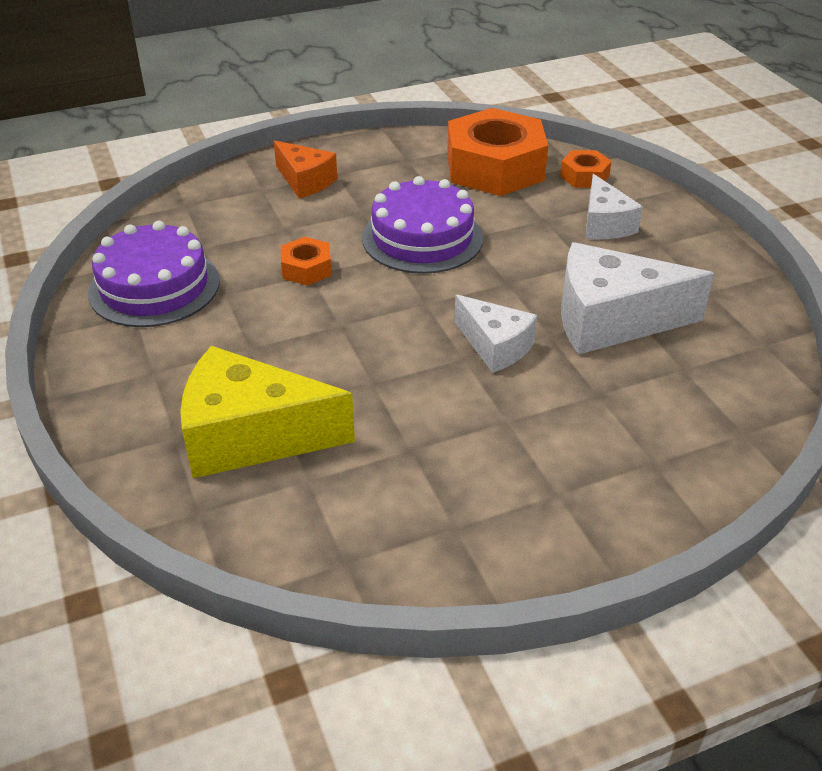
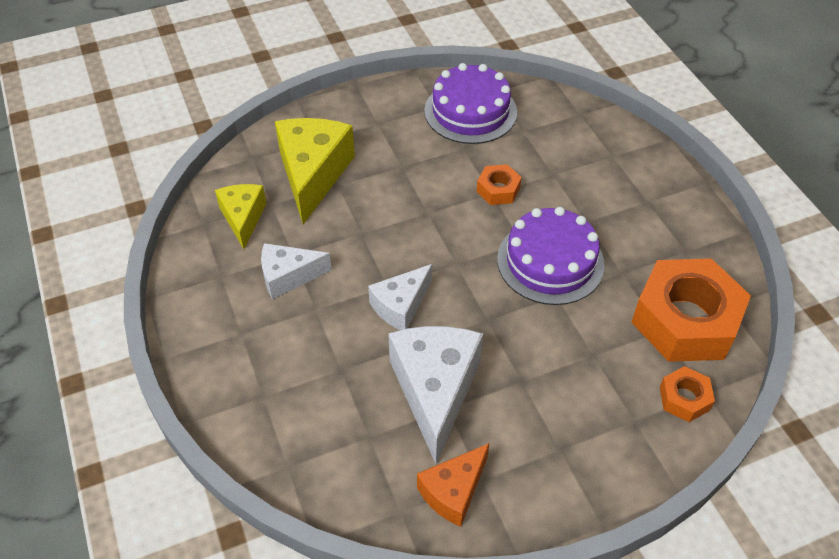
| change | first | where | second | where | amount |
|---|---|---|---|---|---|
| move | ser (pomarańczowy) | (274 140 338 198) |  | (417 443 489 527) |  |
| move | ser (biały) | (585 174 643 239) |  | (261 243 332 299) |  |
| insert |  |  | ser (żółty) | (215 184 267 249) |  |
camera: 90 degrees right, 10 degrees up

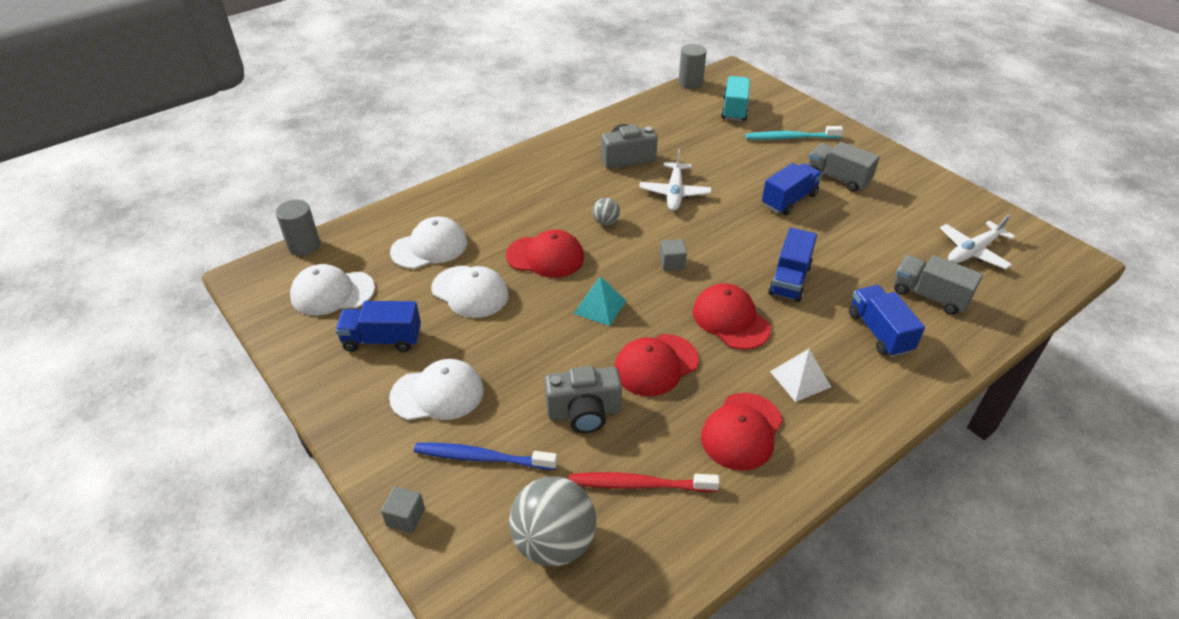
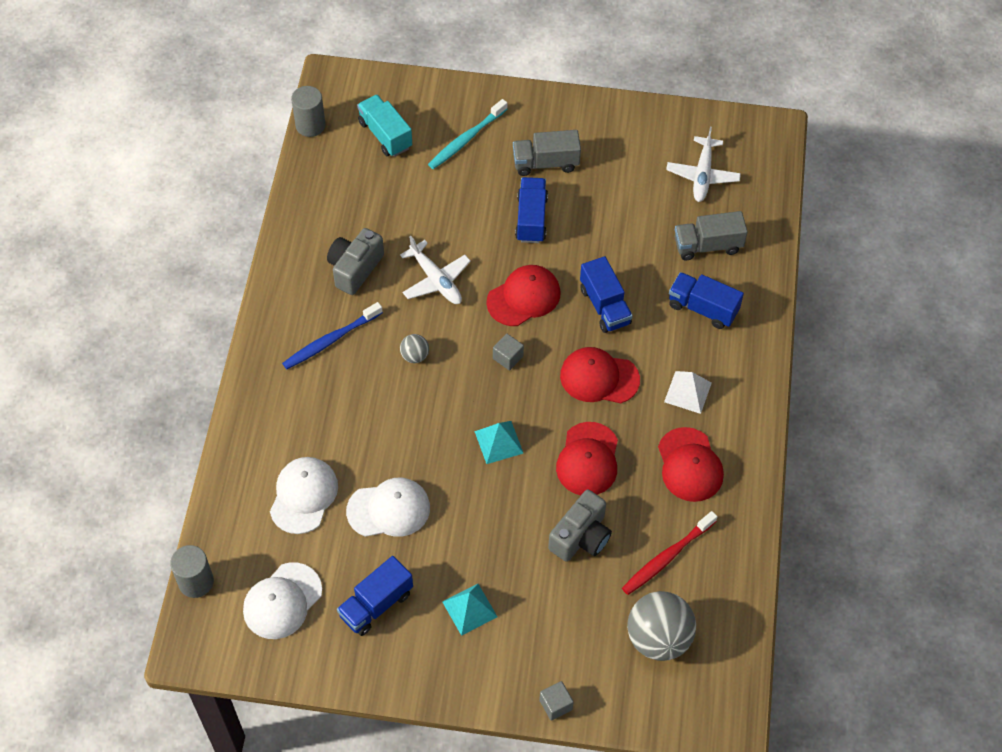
| change | first | where | second | where | amount |
|---|---|---|---|---|---|
| move | czapka (czerwony) | (506 230 584 278) |  | (486 265 560 326) |  |
| replace | czapka (biały) | (389 359 484 420) | piramida (turkusowy) | (442 584 497 636) |  |
| move | szczoteczka do zębów (niebieski) | (414 443 557 470) |  | (282 302 383 369) |  |
camera: 45 degrees left, 15 degrees up

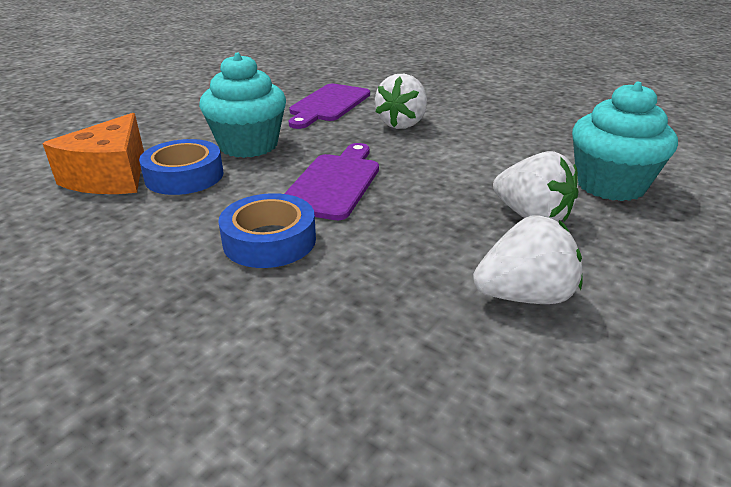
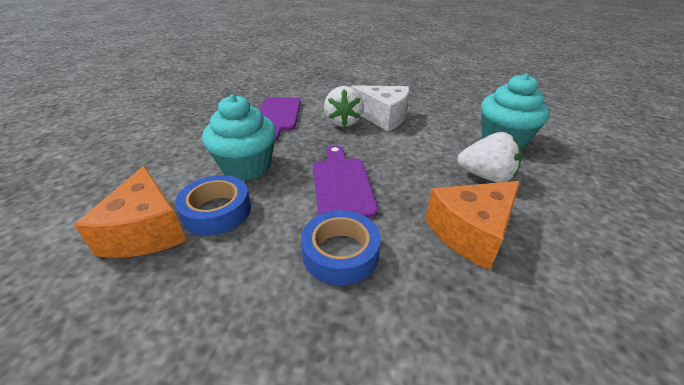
| change | first | where | second | where | amount |
|---|---|---|---|---|---|
| delete | truskawka (biały) | (473 215 583 304) |  |  |  |
| insert |  |  | ser (biały) | (351 85 410 132) |  |
| insert |  |  | ser (pomarańczowy) | (425 181 520 270) |  |
camera: 25 degrees left, 5 degrees up

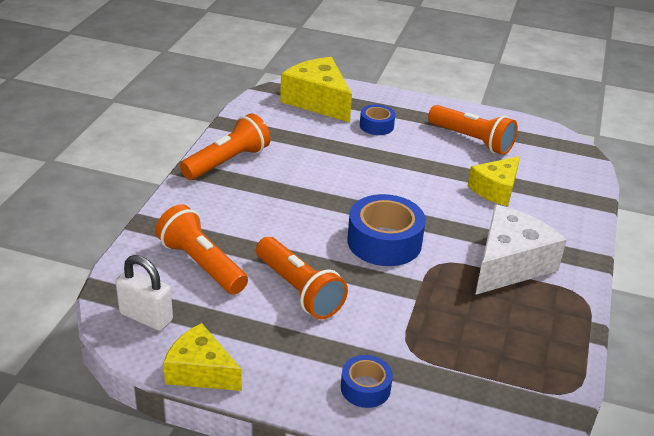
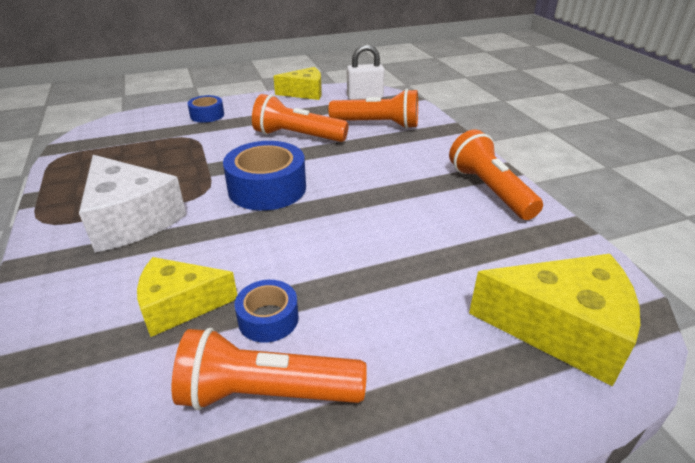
| change | first | where | second | where | amount |
|---|---|---|---|---|---|
| move | taśma klejąca (niebieski) | (360 105 395 135) |  | (234 280 299 343) |  |
| rotate | latarka (pomarańczowy) | (180 113 271 180) |  | (449 129 543 220) | 150 degrees clockwise |
| rotate | ser (żółty) | (468 156 520 206) |  | (137 257 237 337) | 105 degrees counterclockwise |
| rotate | ser (biały) | (475 204 567 295) |  | (79 155 187 253) | 45 degrees counterclockwise |
camera: 145 degrees right, 0 degrees up

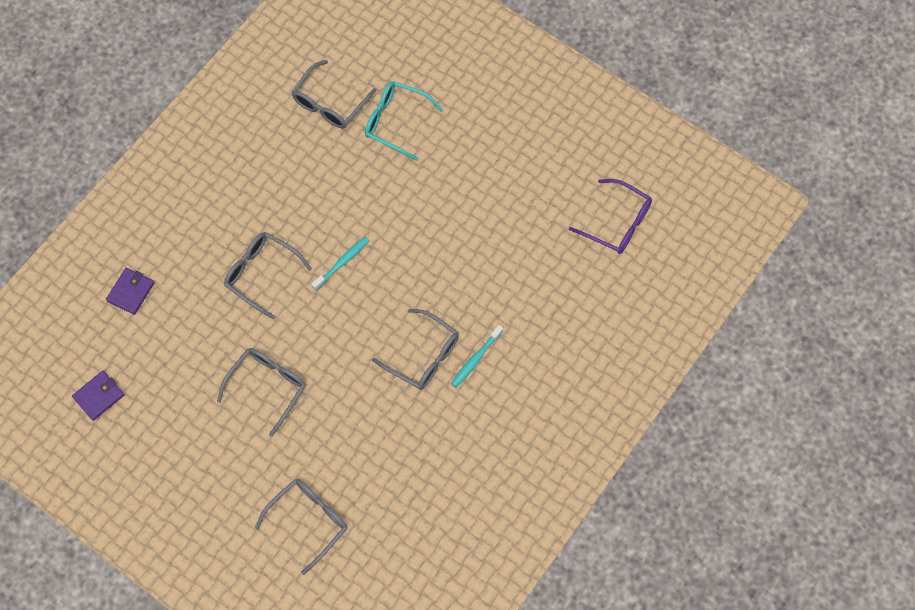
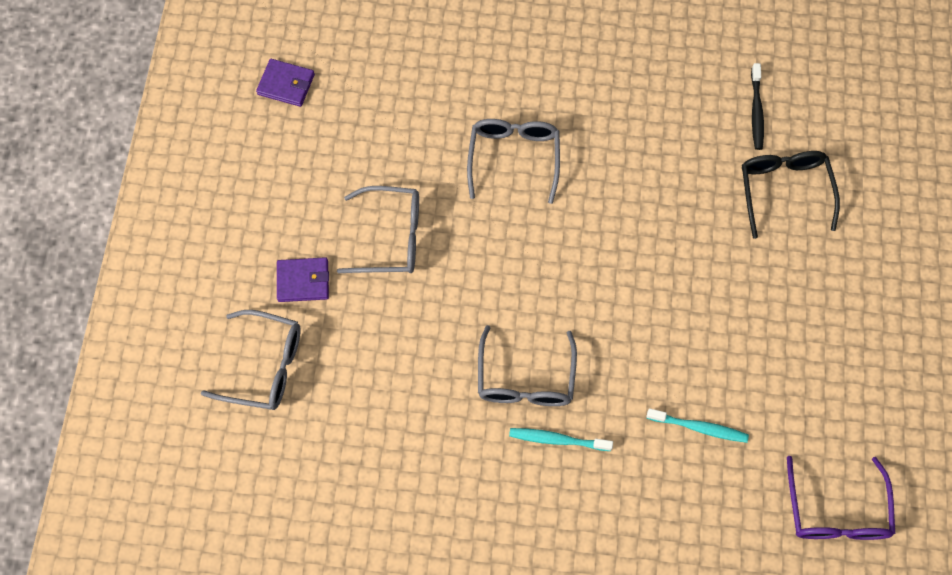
| change | first | where | second | where | amount |
|---|---|---|---|---|---|
| replace | okulary (szary) | (292 60 376 129) | szczoteczka do zębów (czarny) | (751 63 764 150) |  |
| recolor | okulary (turkusowy) | (365 81 443 161) | okulary (czarny) | (742 151 840 239) |  |
| move | szczoteczka do zębów (turkusowy) | (312 237 370 290) |  | (646 408 749 443) |  |
| move | portfel (fioletowy) | (106 268 154 315) |  | (277 257 329 302) |  |
camera: 60 degrees right, 0 degrees up

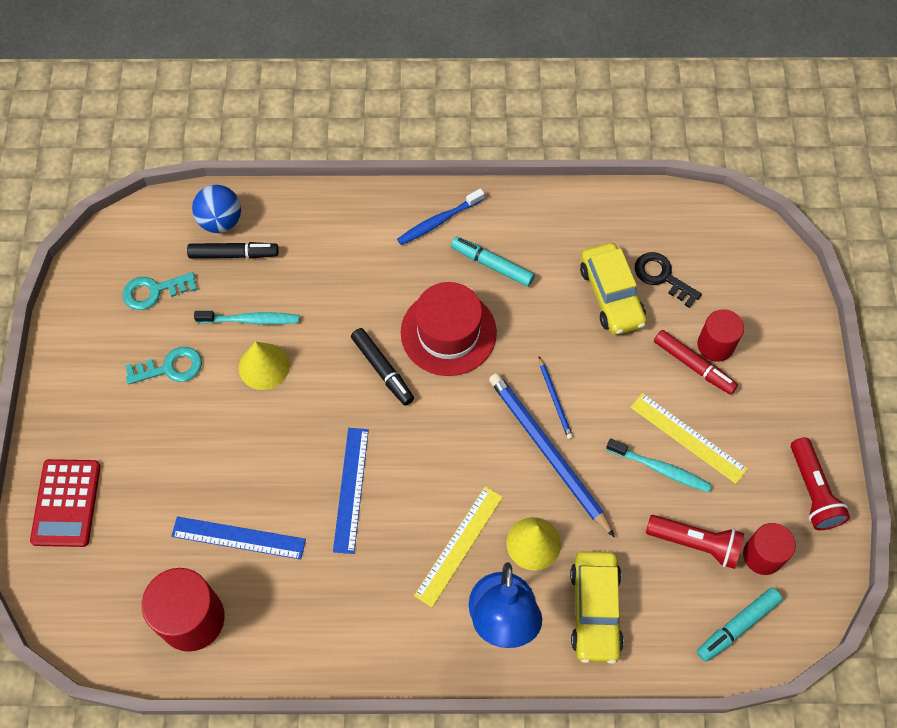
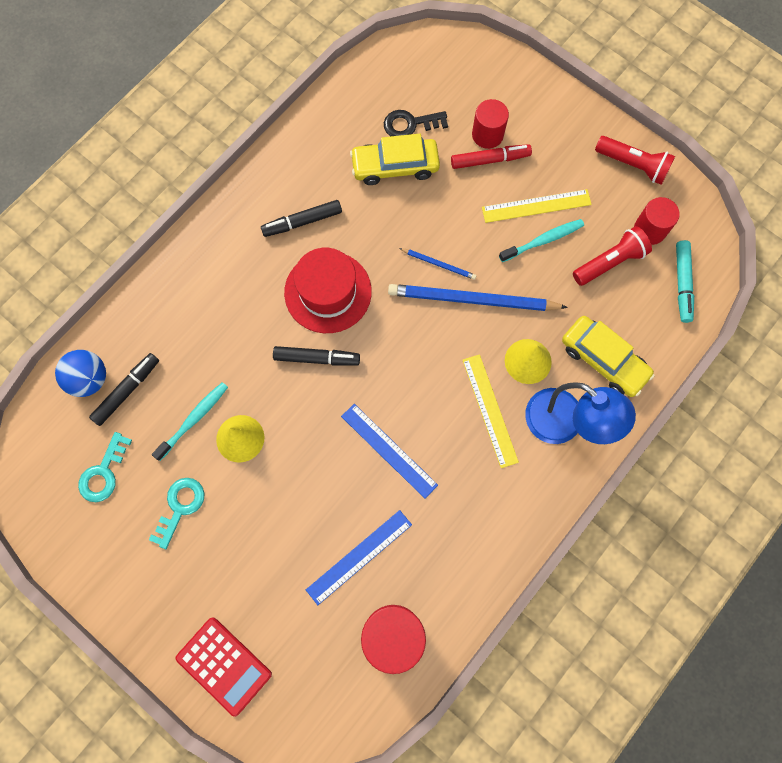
| change | first | where | second | where | amount |
|---|---|---|---|---|---|
| delete | szczoteczka do zębów (niebieski) | (397 188 485 245) |  |  |  |
| recolor | flamaster (turkusowy) | (451 236 535 287) | flamaster (czarny) | (261 200 342 237) |  |
| rotate | samochód (żółty) | (580 243 647 335) |  | (350 133 440 185) | 150 degrees clockwise |
camera: 50 degrees left, 10 degrees up

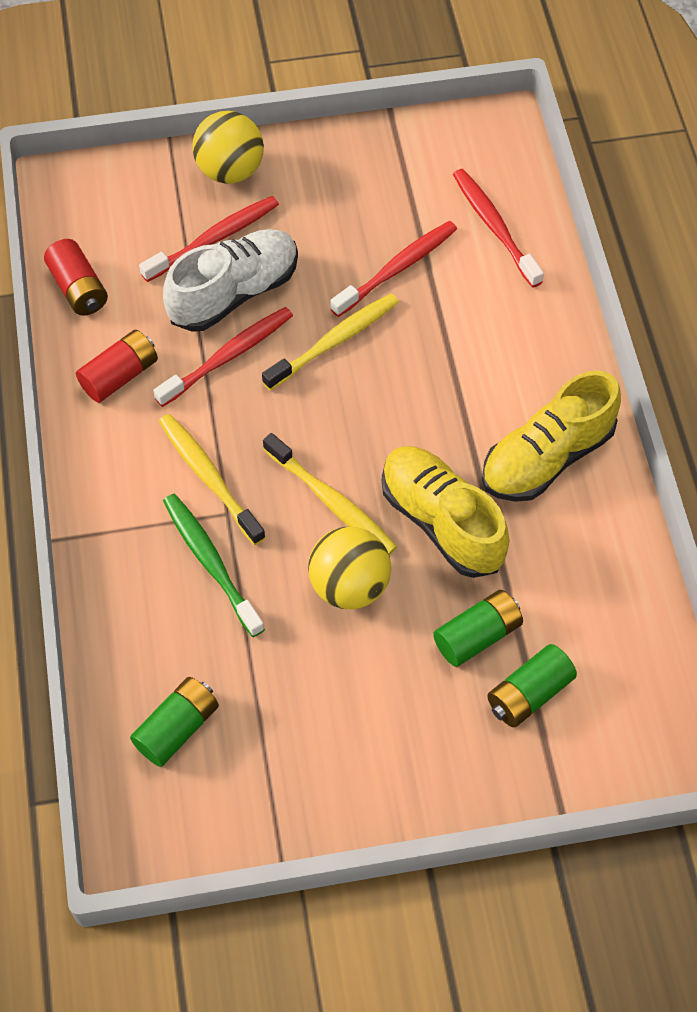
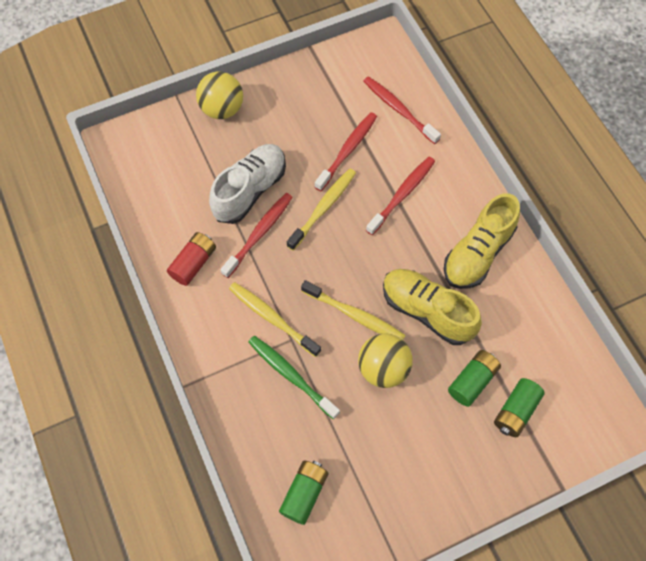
| change | first | where | second | where | amount |
|---|---|---|---|---|---|
| move | szczoteczka do zębów (czerwony) | (139 196 279 282) |  | (366 157 435 235) |  |
| delete | bateria (czerwony) | (44 239 108 316) |  |  |  |
camera: 15 degrees left, 5 degrees up

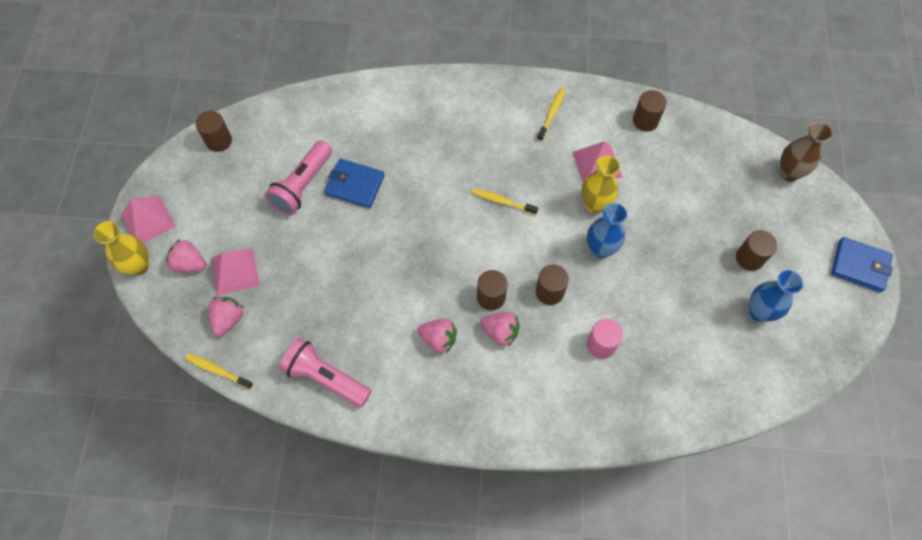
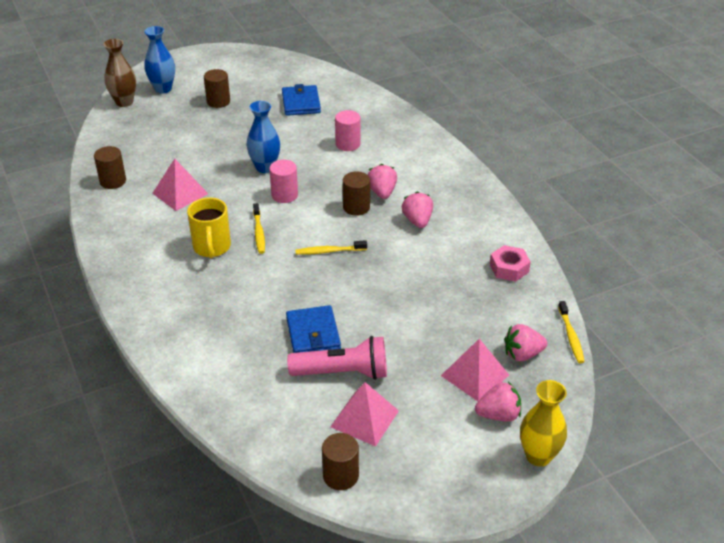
| change | first | where | second | where | amount |
|---|---|---|---|---|---|
| move | szczoteczka do zębów (żółty) | (537 88 566 141) |  | (295 240 367 255) |  |
| delete | wazon (żółty) | (581 156 620 214) |  |  |  |
| move | piramida (różowy) | (121 195 176 243) |  | (330 382 399 447) |  |
| move | portfel (niebieski) | (831 237 893 292) |  | (282 84 321 116) |  |
| rotate | truskawka (różowy) | (166 239 206 272) |  | (475 382 521 422) | 90 degrees counterclockwise |
| delete | walec (brązowy) | (536 265 569 305) |  |  |  |
| move | wazon (niebieski) | (749 270 803 322) |  | (144 26 175 94) |  |
| replace | latarka (różowy) | (279 338 371 407) | nakrętka (różowy) | (490 245 531 282) |  |
| insert |  |  | walec (różowy) | (269 160 298 203) |  |
| insert |  |  | kubek (żółty) | (187 198 231 258) |  |
camera: 120 degrees left, 25 degrees down

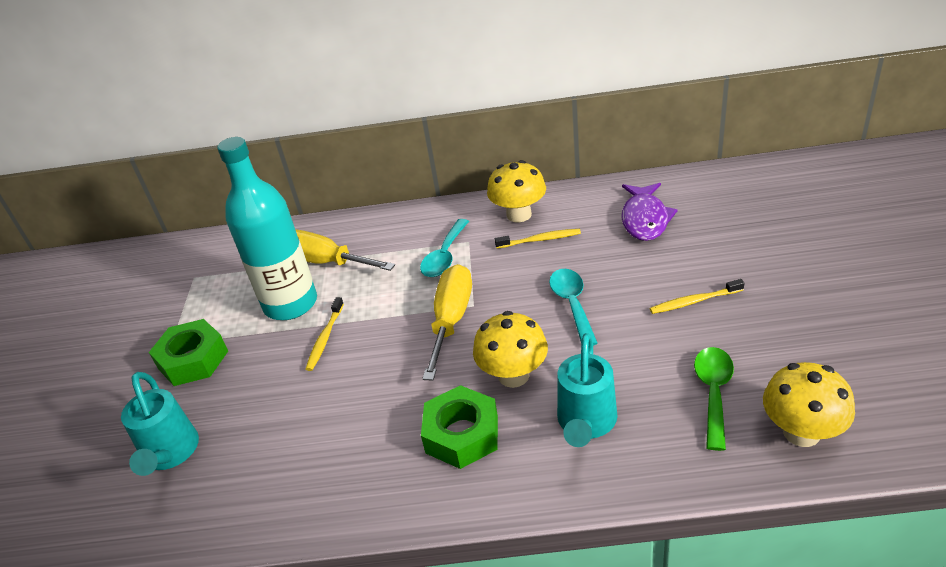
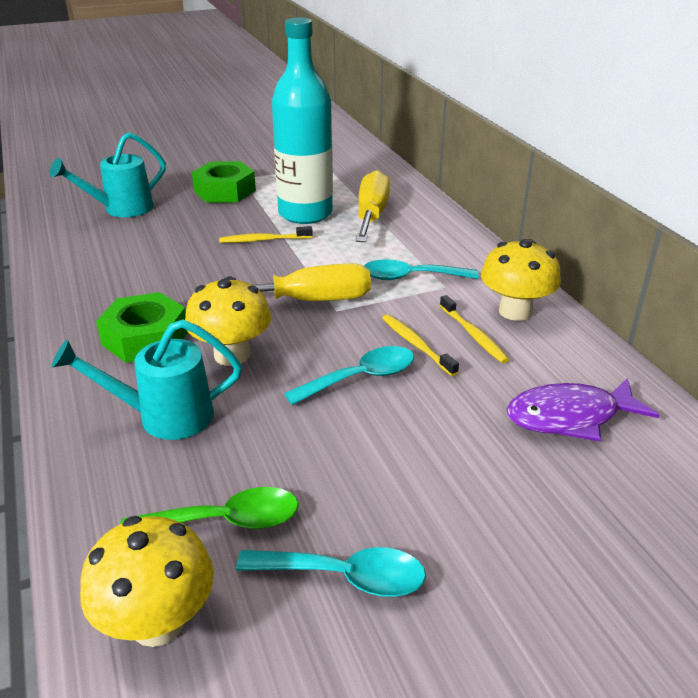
| change | first | where | second | where | amount |
|---|---|---|---|---|---|
| move | szczoteczka do zębów (żółty) | (650 279 744 314) |  | (382 315 459 376) |  |
| insert |  |  | łyżka (turkusowy) | (236 547 426 597) |  |
camera: 65 degrees right, 5 degrees down

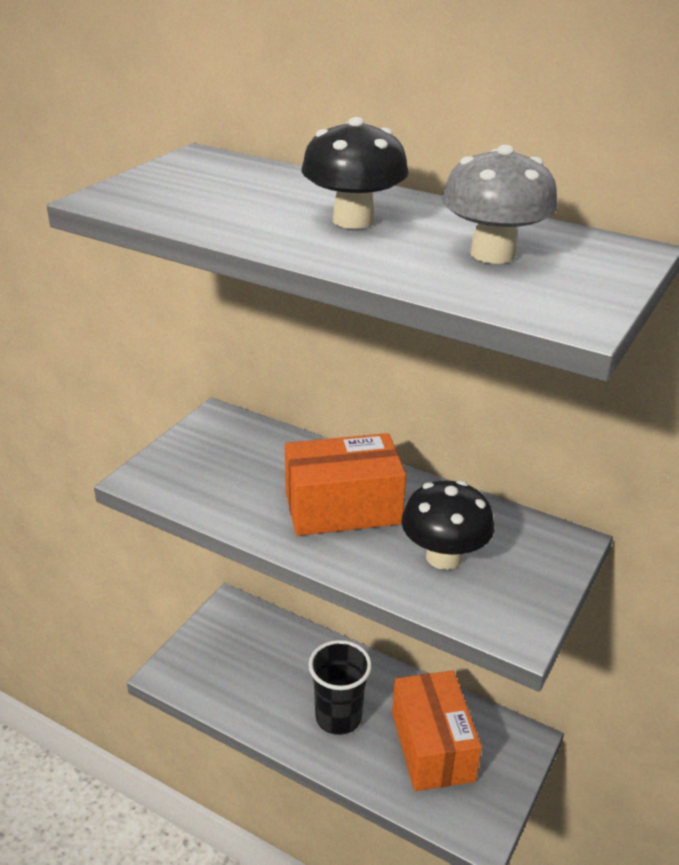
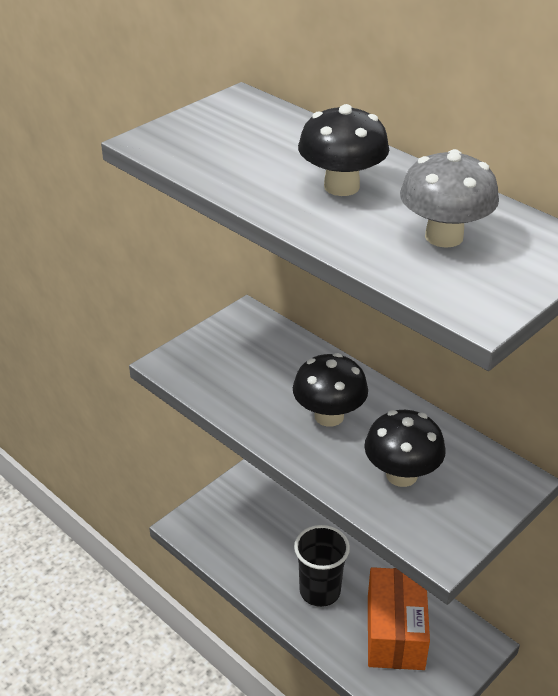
| change | first | where | second | where | amount |
|---|---|---|---|---|---|
| replace | pudełko (pomarańczowy) | (285 433 406 536) | grzyb (czarny) | (293 353 368 427) |  |
camera: 15 degrees right, 5 degrees up

